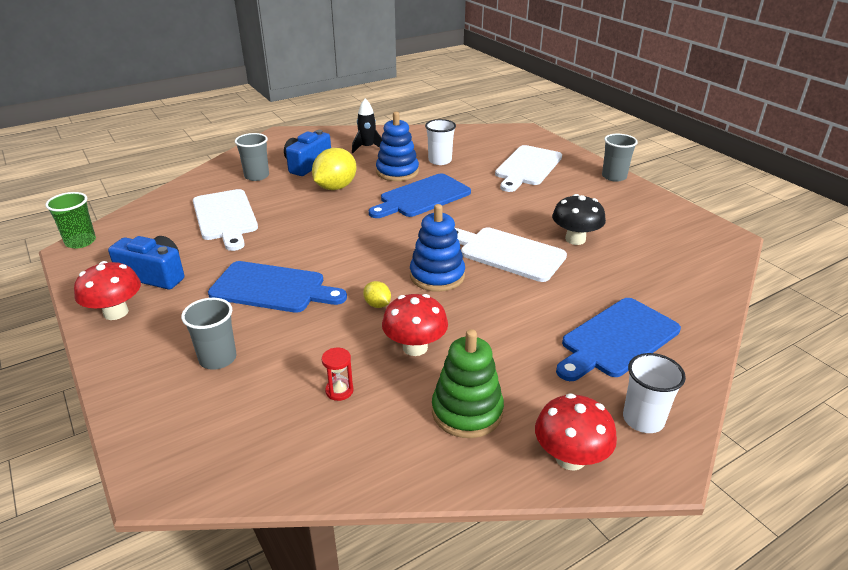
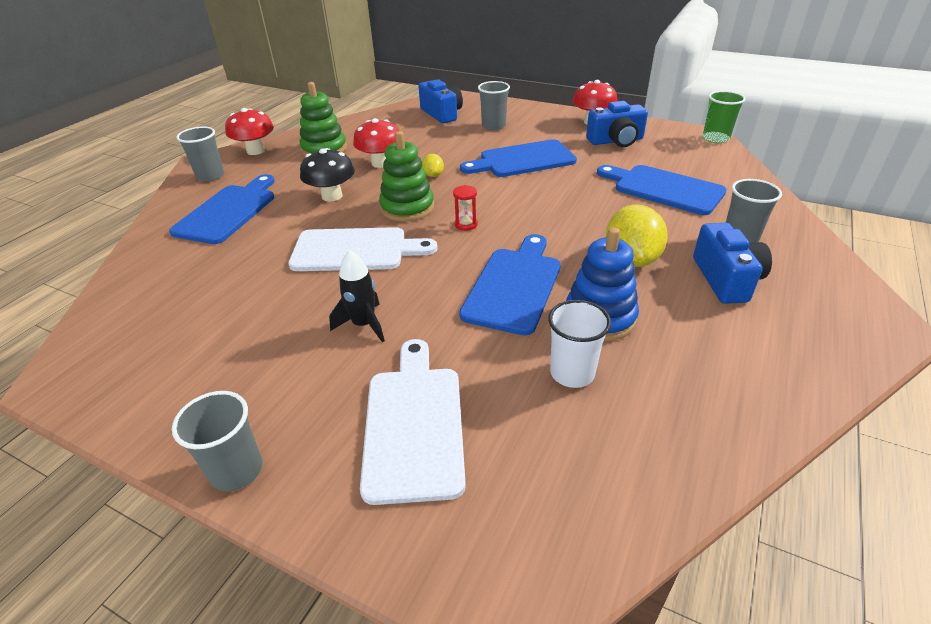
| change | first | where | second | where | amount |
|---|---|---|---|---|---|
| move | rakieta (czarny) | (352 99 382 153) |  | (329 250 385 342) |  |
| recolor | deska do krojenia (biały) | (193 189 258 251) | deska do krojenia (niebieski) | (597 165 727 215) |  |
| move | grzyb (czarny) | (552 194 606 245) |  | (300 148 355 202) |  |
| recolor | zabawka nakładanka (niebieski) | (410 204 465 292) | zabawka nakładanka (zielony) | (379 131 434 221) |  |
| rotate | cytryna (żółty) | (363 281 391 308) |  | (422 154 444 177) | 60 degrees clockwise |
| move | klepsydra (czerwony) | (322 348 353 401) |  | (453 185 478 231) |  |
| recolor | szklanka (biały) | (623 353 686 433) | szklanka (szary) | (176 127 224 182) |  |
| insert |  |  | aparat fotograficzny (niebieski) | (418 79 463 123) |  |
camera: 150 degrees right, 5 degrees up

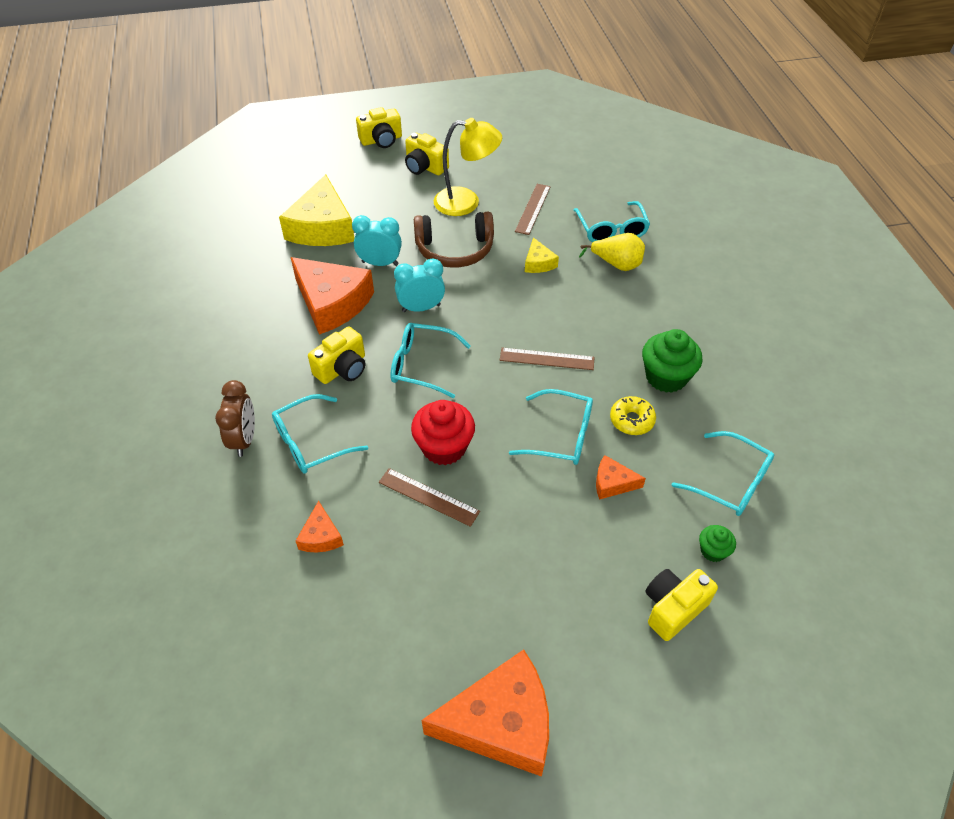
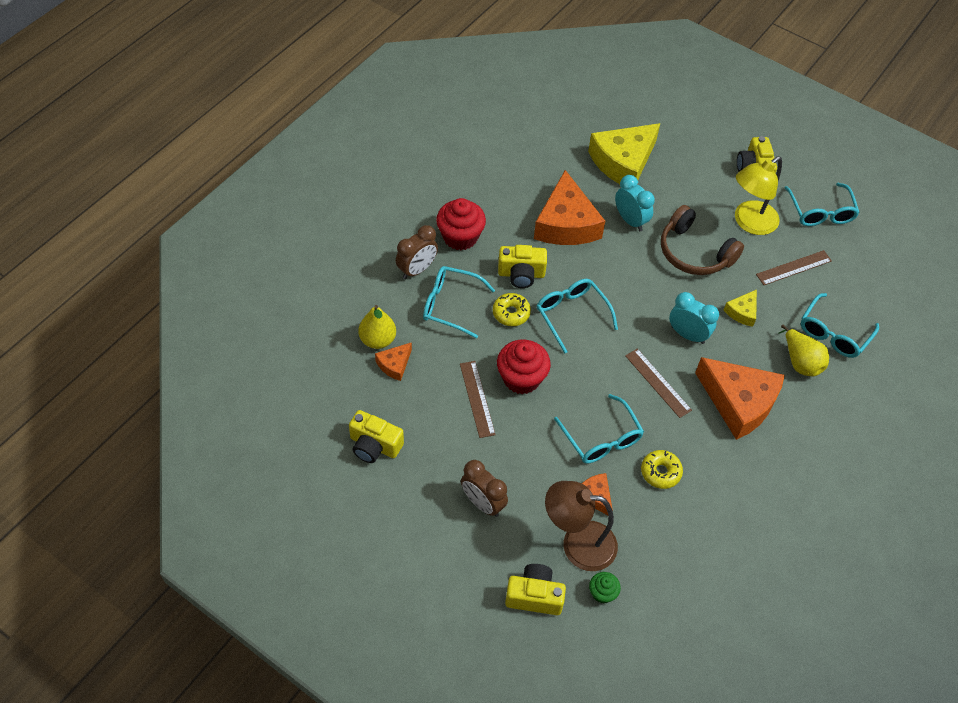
| change | first | where | second | where | amount |
|---|---|---|---|---|---|
| move | aparat fotograficzny (żółty) | (356 107 402 148) |  | (349 410 404 463) |  |
| rotate | lampka (żółty) | (434 118 502 216) |  | (735 156 782 235) | 90 degrees clockwise |
| move | budzik (turkusowy) | (394 258 445 312) |  | (669 292 719 344) |  |
| delete | muffinka (zielony) | (642 329 702 393) |  |  |  |
| move | okulary (turkusowy) | (672 431 774 516) |  | (784 183 860 226) |  |
| move | ser (pomarańczowy) | (422 649 549 777) |  | (695 357 785 440) |  |
| insert |  |  | muffinka (czerwony) | (436 198 486 250) |  |
| insert |  |  | donut (żółty) | (493 293 531 326) |  |
| insert |  |  | gruszka (żółty) | (358 305 396 349) |  |
| insert |  |  | budzik (brązowy) | (461 460 508 517) |  |
| insert |  |  | lampka (brązowy) | (545 481 618 571) |  |
camera: 45 degrees right, 5 degrees up

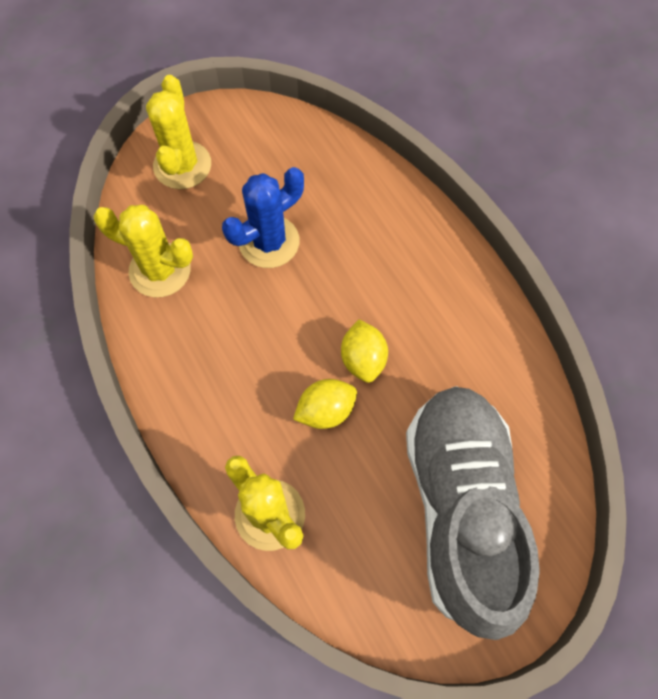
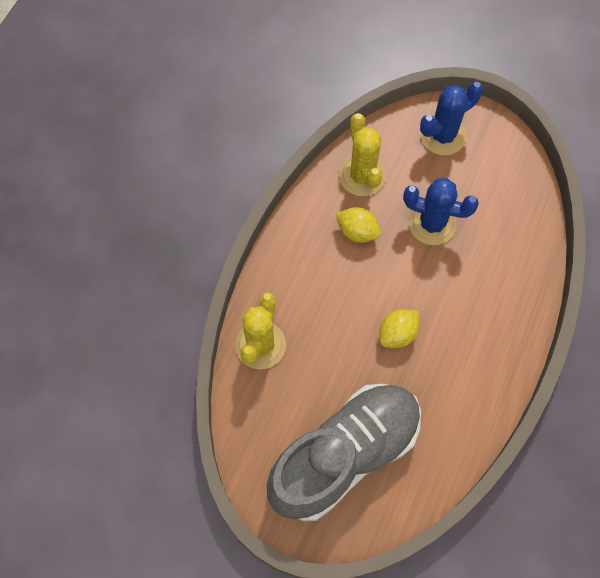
| change | first | where | second | where | amount |
|---|---|---|---|---|---|
| recolor | kaktus (żółty) | (146 75 211 189) | kaktus (niebieski) | (420 82 483 156) |  |
| move | cytryna (żółty) | (293 379 357 429) |  | (336 207 381 243) |  |
camera: 55 degrees right, 0 degrees up

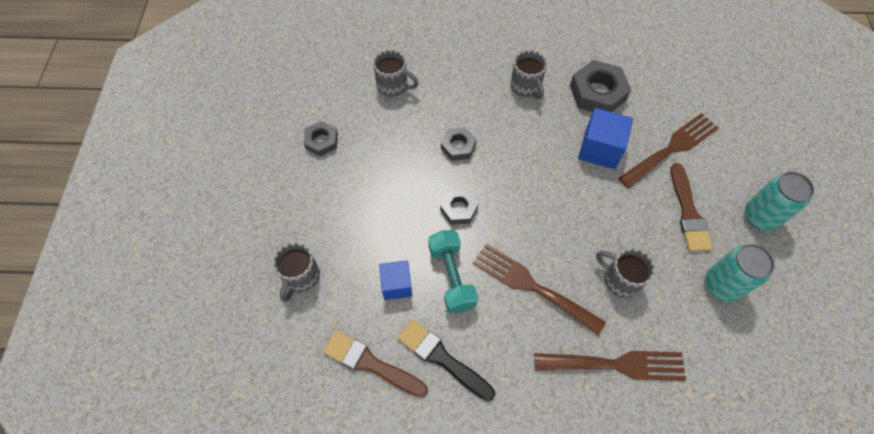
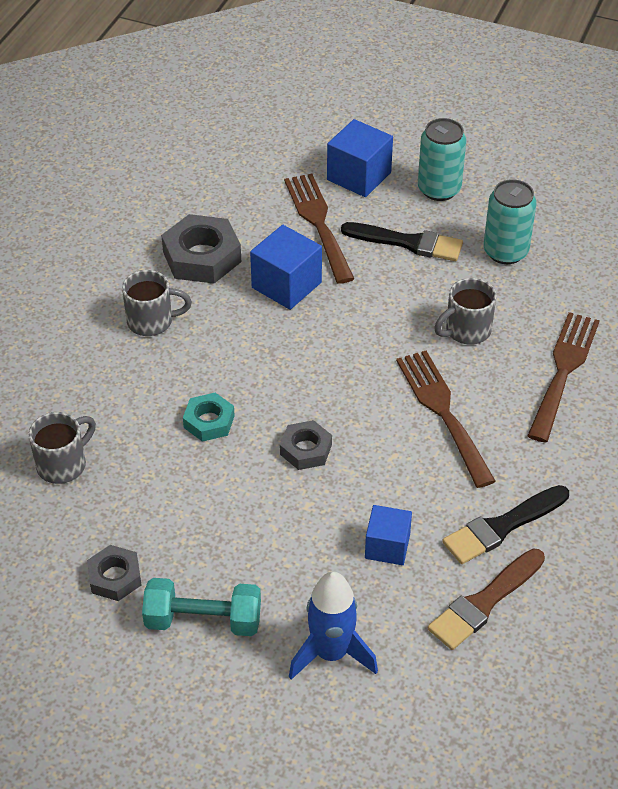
| change | first | where | second | where | amount |
|---|---|---|---|---|---|
| recolor | nakrętka (szary) | (441 127 477 161) | nakrętka (turkusowy) | (183 393 235 442) |  |
| recolor | pędzel (brązowy) | (670 163 713 252) | pędzel (czarny) | (341 222 463 261) |  |
| move | hantel (turkusowy) | (428 230 478 313) |  | (142 578 261 636) |  |
| replace | kubek (szary) | (273 243 320 302) | rakieta (niebieski) | (289 572 378 680) |  |
| rotate | widelec (brązowy) | (473 243 606 335) |  | (396 351 496 488) | 105 degrees clockwise |
| insert |  |  | sześcian (niebieski) | (327 119 393 197) |  |
camera: 70 degrees left, 15 degrees down

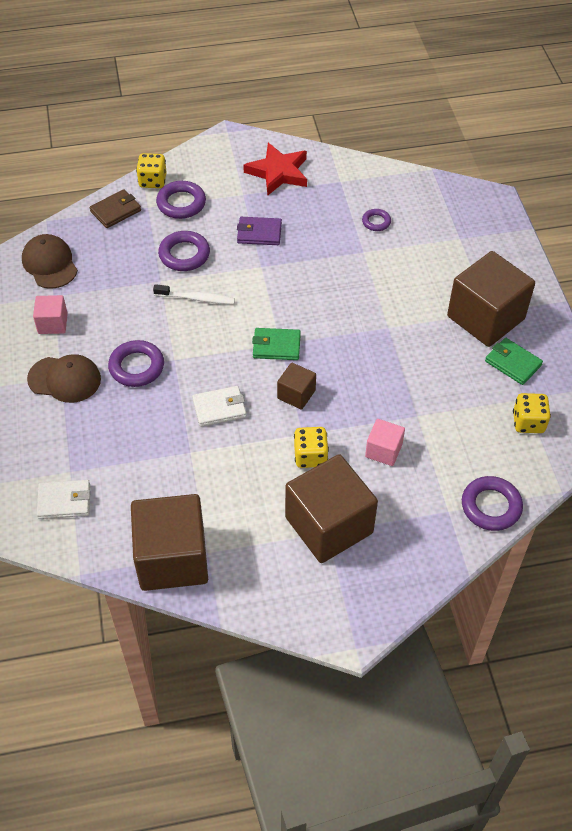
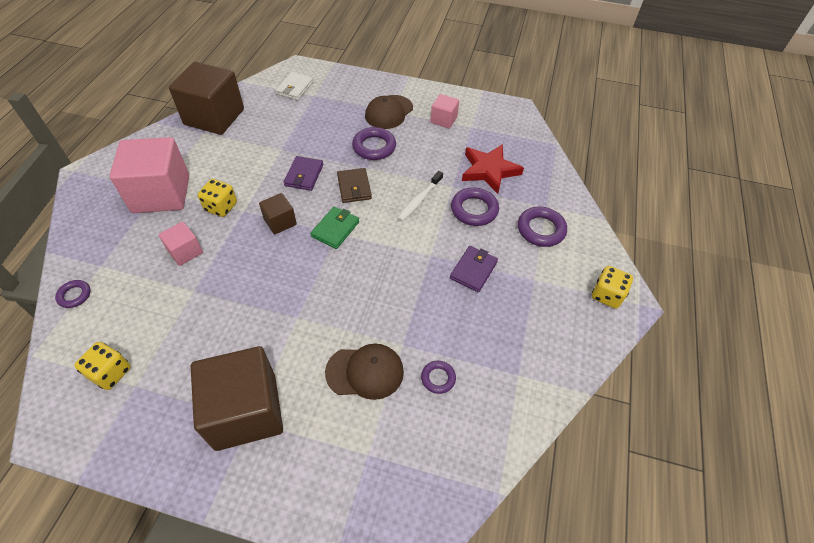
| change | first | where | second | where | amount |
|---|---|---|---|---|---|
| move | gwiazda (czerwony) | (243 143 307 196) |  | (462 144 524 194) |  |
| move | kostka do gry (żółty) | (136 153 167 188) |  | (592 266 633 308) |  |
| move | portfel (brązowy) | (90 189 141 228) |  | (337 168 372 203) |  |
| move | czapka (brązowy) | (22 234 78 289) |  | (325 344 404 400) |  |
| delete | portfel (zielony) | (485 338 543 385) |  |  |  |
| recolor | portfel (biały) | (192 386 246 427) | portfel (fioletowy) | (284 156 323 191) |  |
| recolor | sześcian (brązowy) | (285 454 378 563) | sześcian (różowy) | (109 137 189 213) |  |
| resize | pierścień (fioletowy) | (462 476 523 531) |  | (55 280 91 308) | x0.58 |
camera: 115 degrees right, 0 degrees up

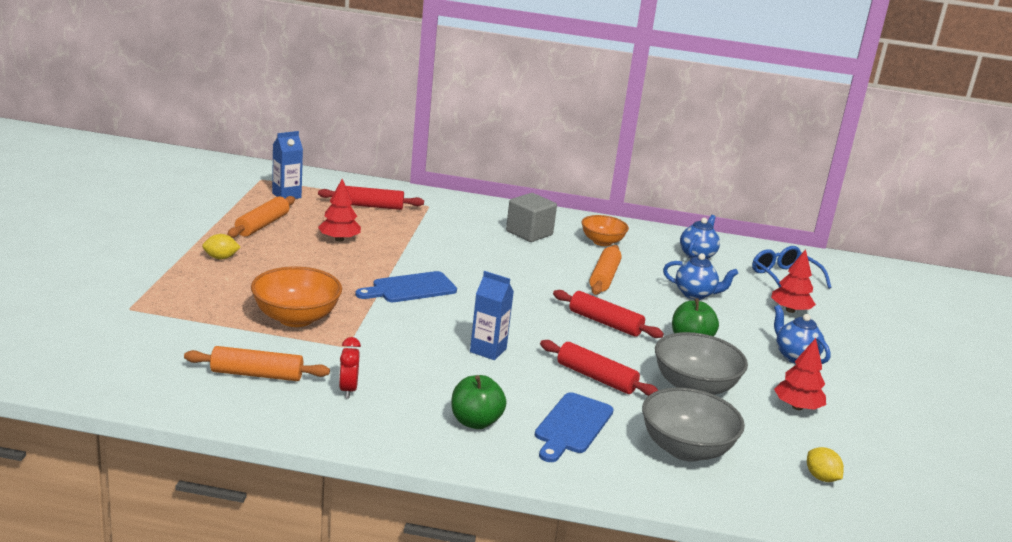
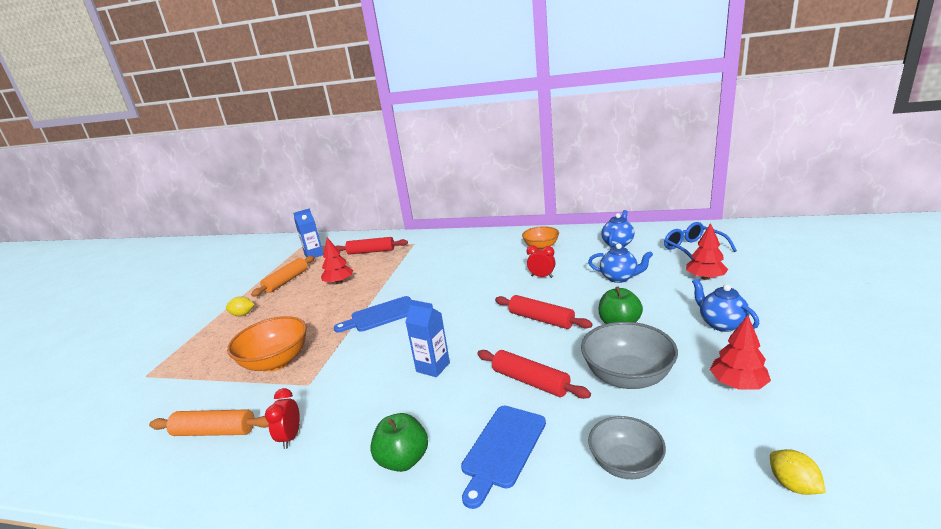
| change | first | where | second | where | amount |
|---|---|---|---|---|---|
| delete | sześcian (szary) | (506 193 557 242) |  |  |  |
| replace | wałek do ciasta (pomarańczowy) | (589 245 622 295) | budzik (czerwony) | (527 245 556 278) |  |
| resize | miska (szary) | (642 387 745 462) |  | (588 416 666 479) | x0.65 |
camera: 10 degrees right, 0 degrees up

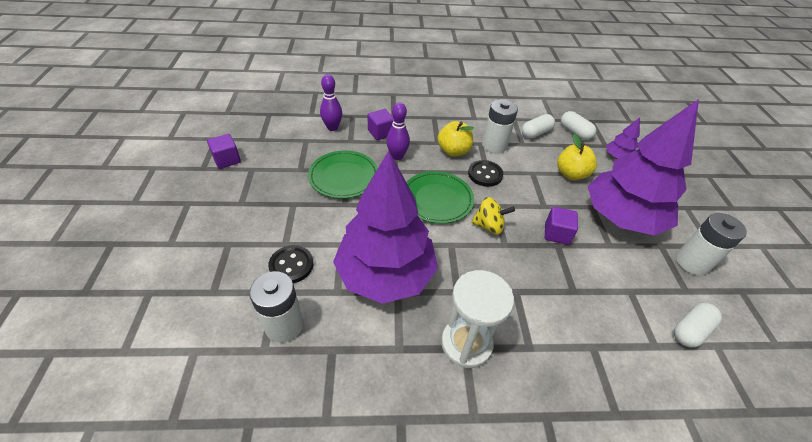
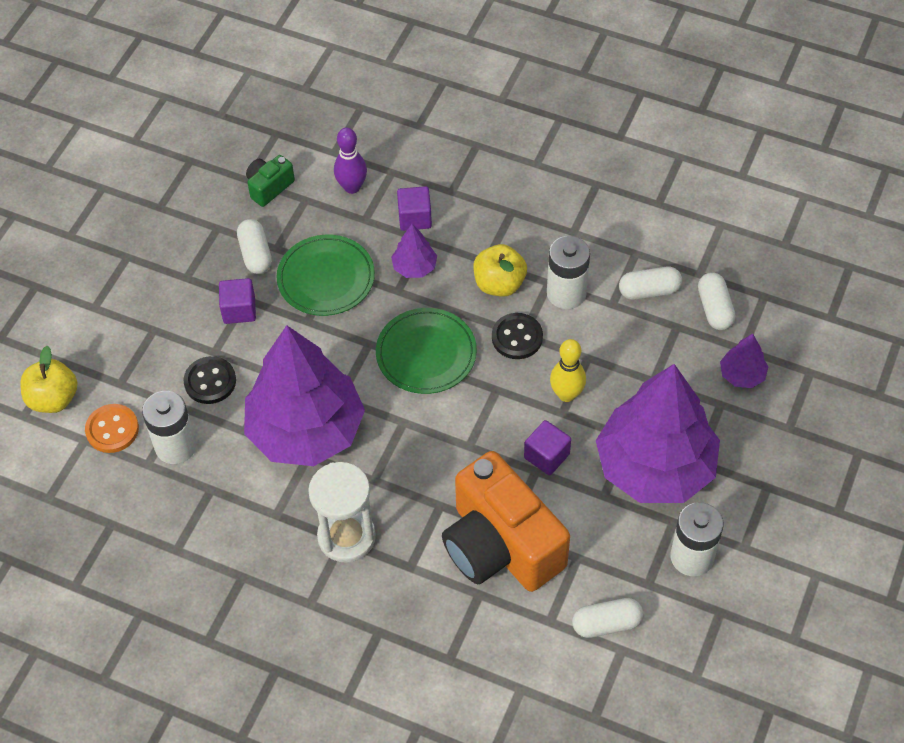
| change | first | where | second | where | amount |
|---|---|---|---|---|---|
| replace | kręgiel (fioletowy) | (386 102 410 160) | drzewko (fioletowy) | (391 224 437 278) |  |
| move | sześcian (fioletowy) | (207 134 241 169) |  | (219 278 256 324) |  |
| move | jabłko (żółty) | (557 134 597 180) |  | (20 346 78 413) |  |
| delete | bączek (żółty) | (471 197 515 235) |  |  |  |
| insert |  |  | aparat fotograficzny (zielony) | (246 155 295 207) |  |
| insert |  |  | kapsułka (biały) | (237 219 272 274) |  |
| insert |  |  | kręgiel (żółty) | (550 339 586 402) |  |
| insert |  |  | guzik (pomarańczowy) | (85 404 139 453) |  |
| insert |  |  | aparat fotograficzny (pomarańczowy) | (442 451 570 592) |  |
camera: 30 degrees right, 10 degrees up

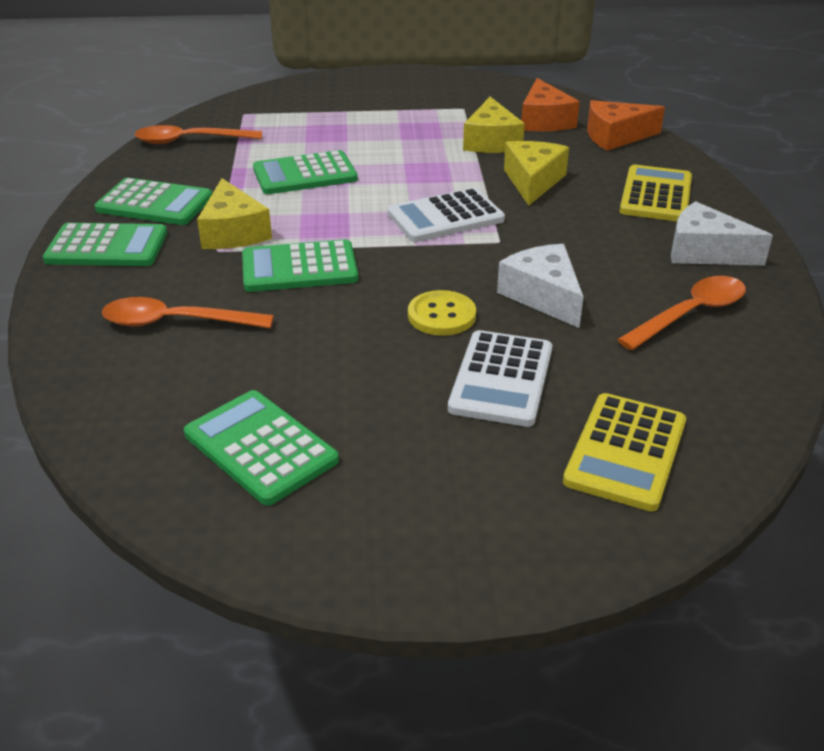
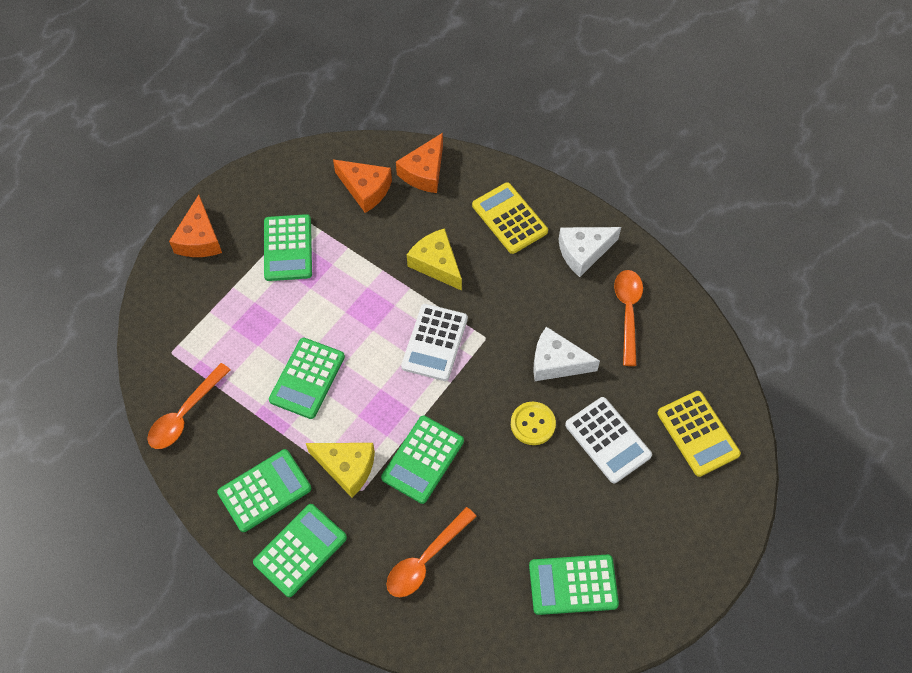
| change | first | where | second | where | amount |
|---|---|---|---|---|---|
| delete | ser (żółty) | (463 97 525 153) |  |  |  |
| insert |  |  | ser (pomarańczowy) | (169 195 222 257) |  |
| insert |  |  | kalkulator (zielony) | (264 214 312 281) |  |
camera: 50 degrees left, 25 degrees up

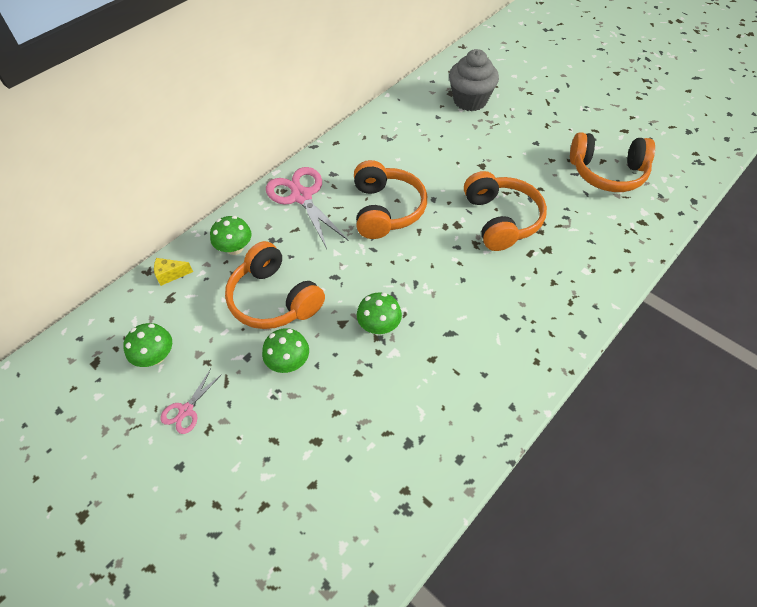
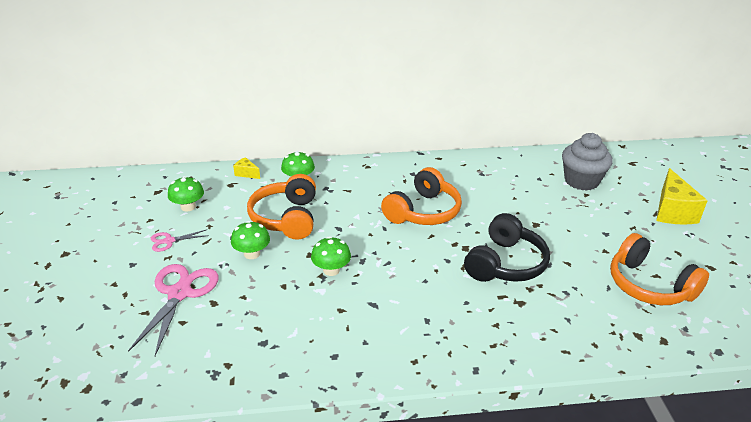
| change | first | where | second | where | amount |
|---|---|---|---|---|---|
| move | nożyczki (różowy) | (266 167 349 249) |  | (128 264 219 356) |  |
| recolor | słuchawki (pomarańczowy) | (464 171 547 251) | słuchawki (czarny) | (464 213 550 282) |  |
| insert |  |  | ser (żółty) | (656 168 708 225) |  |
camera: 40 degrees right, 20 degrees down

